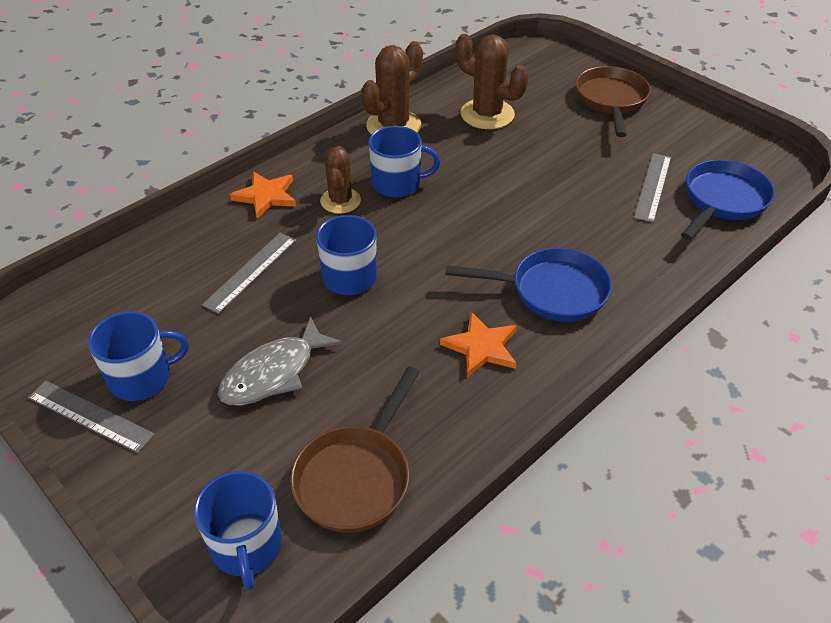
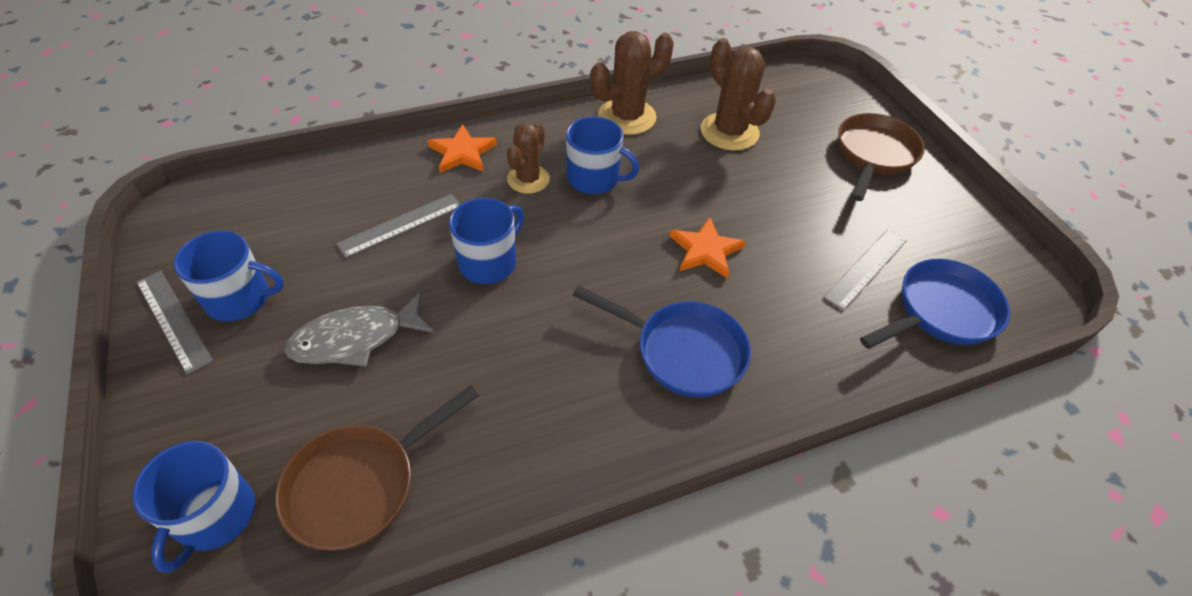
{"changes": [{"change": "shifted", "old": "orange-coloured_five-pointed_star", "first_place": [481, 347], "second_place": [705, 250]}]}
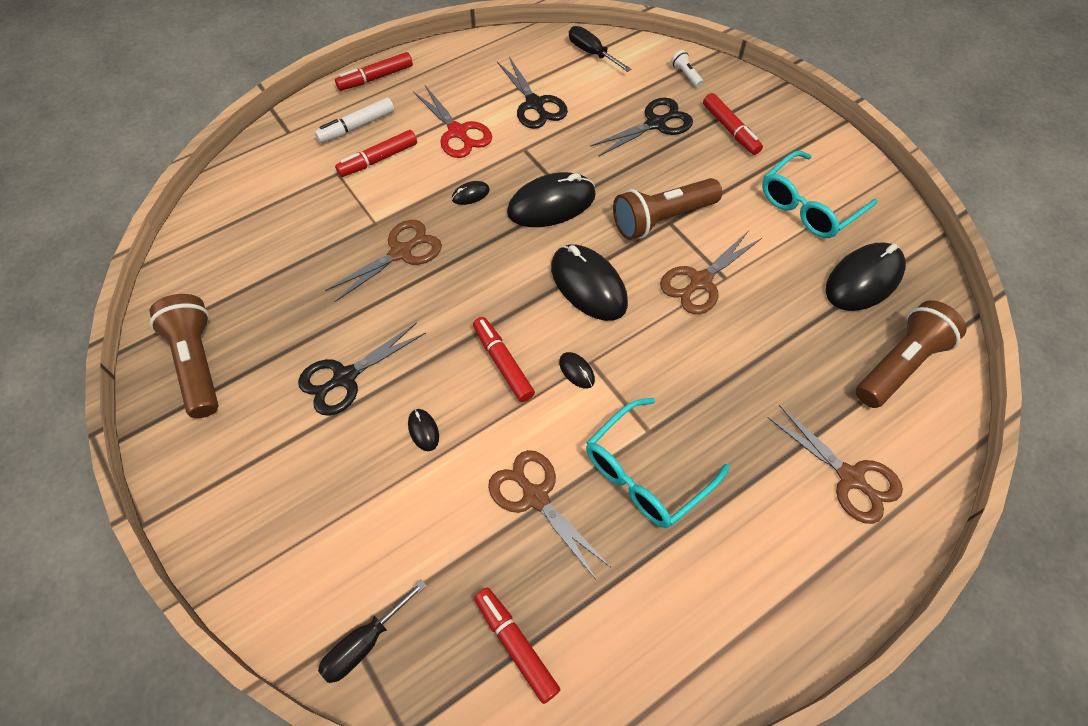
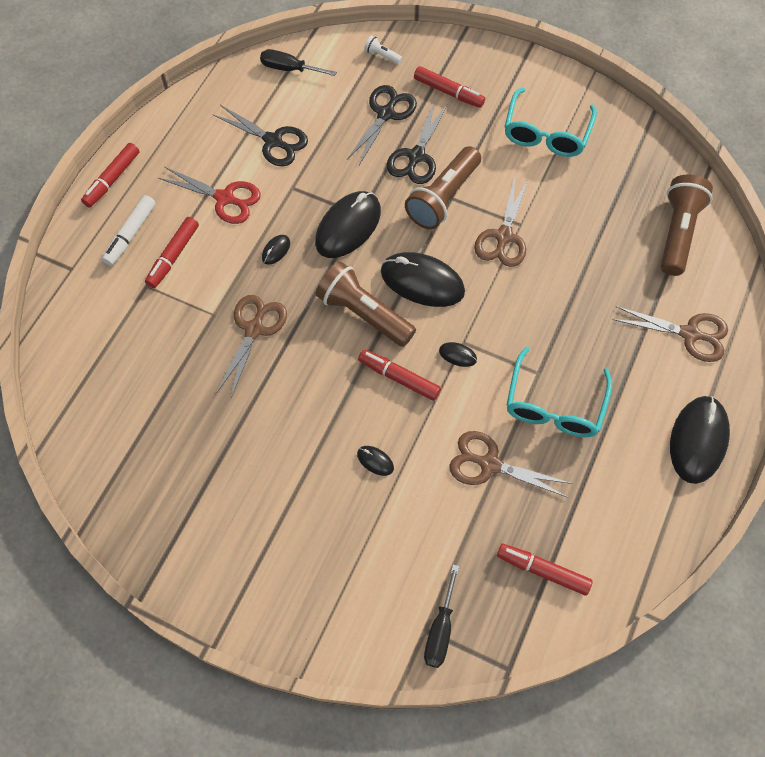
{"changes": [{"change": "shifted", "old": "brown_torch", "first_place": [197, 363], "second_place": [364, 313]}, {"change": "shifted", "old": "black_pair_of_scissors", "first_place": [345, 377], "second_place": [416, 156]}, {"change": "shifted", "old": "black_computer_mouse", "first_place": [863, 280], "second_place": [698, 440]}]}
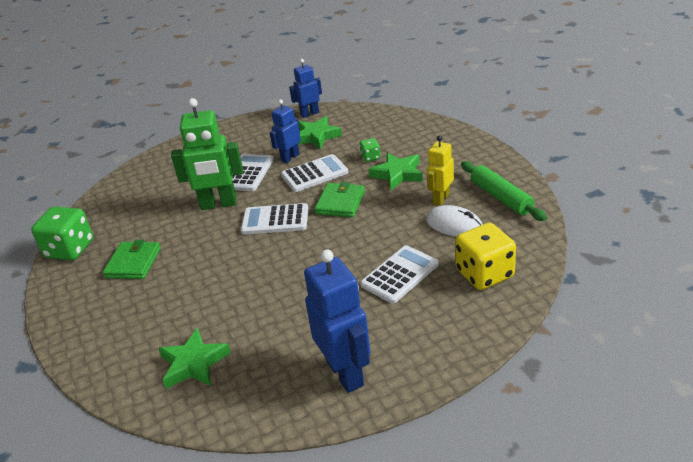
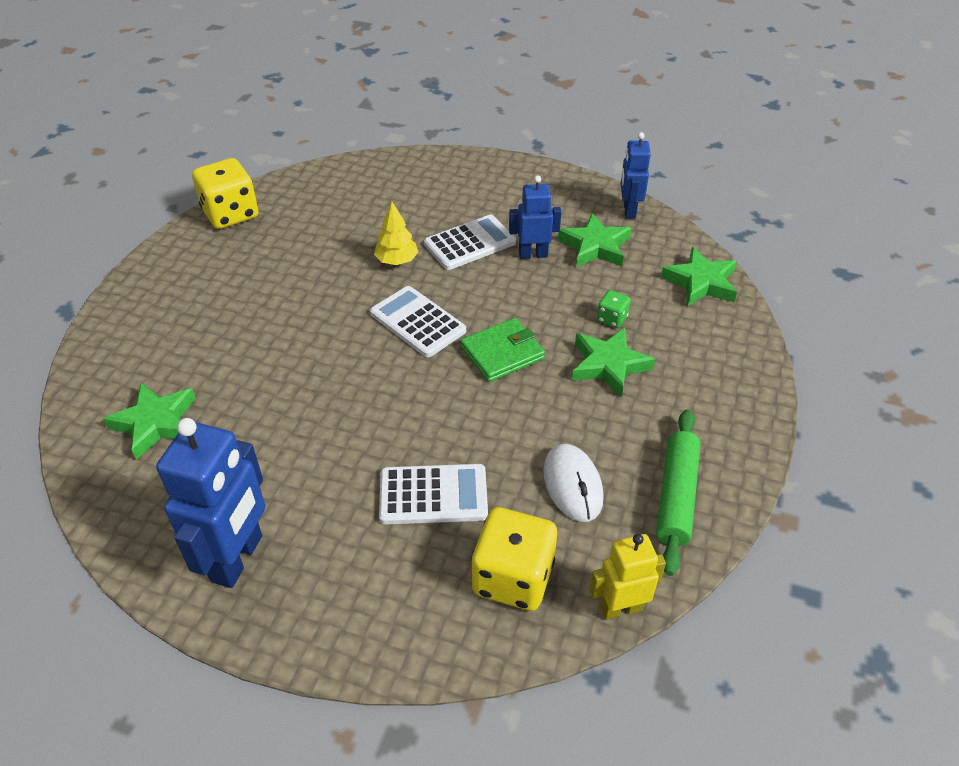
{"changes": [{"change": "repainted", "old": "green_die", "new": "yellow_die", "first_place": [70, 249], "second_place": [230, 214]}, {"change": "swapped", "old": "green_robot_figure", "new": "yellow_fir_tree", "first_place": [218, 204], "second_place": [397, 261]}, {"change": "shifted", "old": "yellow_robot_figure", "first_place": [440, 199], "second_place": [621, 608]}, {"change": "rotated", "old": "royal_blue_robot_figure", "first_place": [309, 114], "second_place": [629, 210], "degrees": -105}, {"change": "new", "new": "green_five-pointed_star", "second_place": [701, 282]}, {"change": "gone", "old": "green_billfold", "first_place": [133, 263]}, {"change": "gone", "old": "white_adding_machine", "first_place": [314, 174]}]}
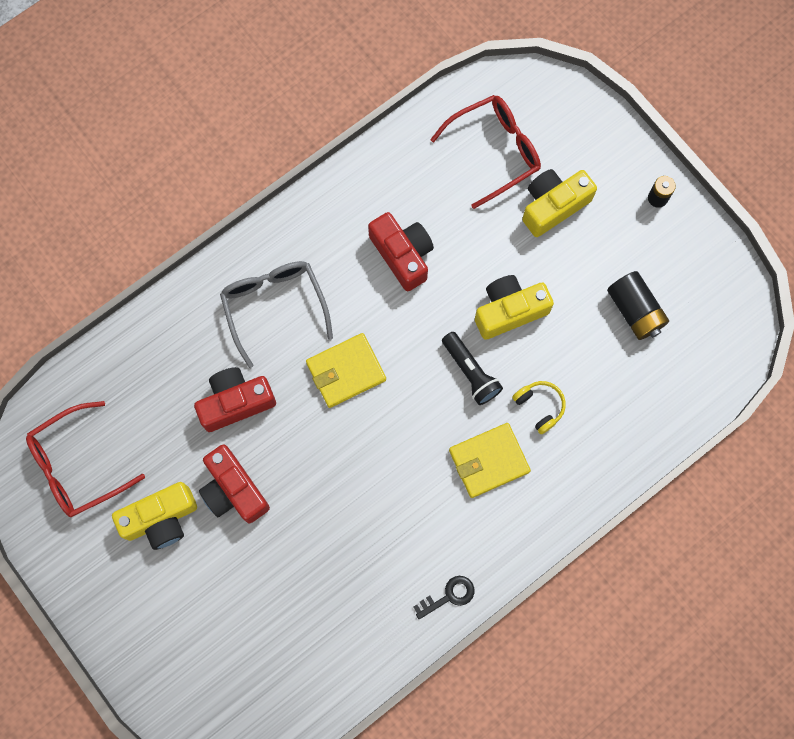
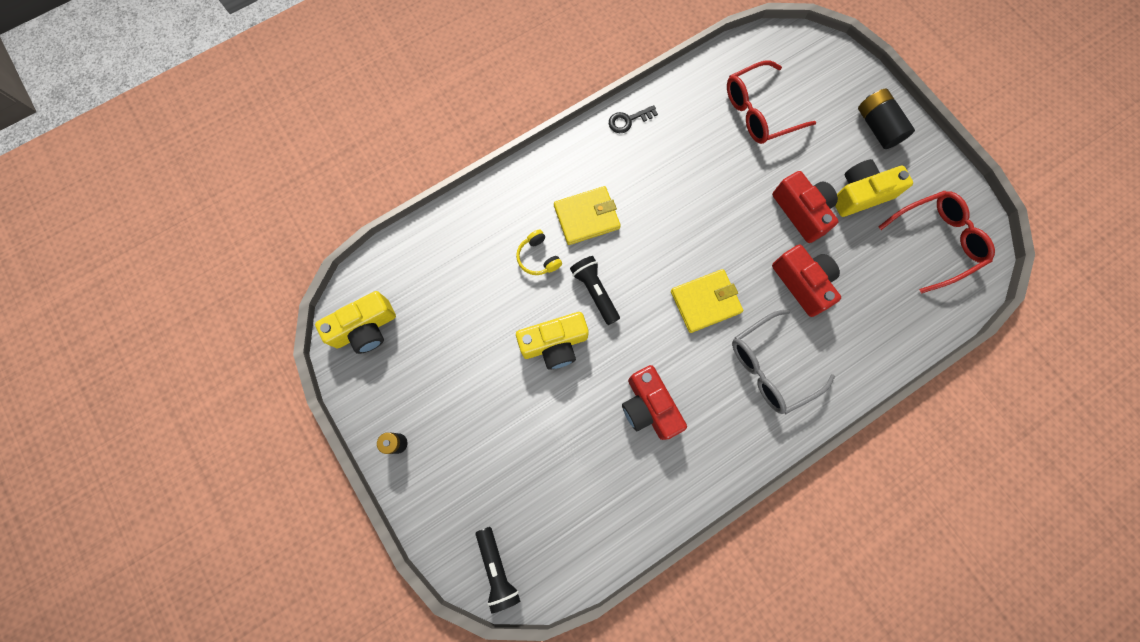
{"changes": [{"change": "shifted", "old": "yellow_photo_camera", "first_place": [553, 206], "second_place": [365, 328]}, {"change": "new", "new": "black_torch", "second_place": [497, 569]}, {"change": "shifted", "old": "crimson_glasses", "first_place": [495, 151], "second_place": [759, 111]}, {"change": "rotated", "old": "grey_glasses", "first_place": [274, 306], "second_place": [770, 367], "degrees": 75}, {"change": "rotated", "old": "crimson_photo_camera", "first_place": [236, 402], "second_place": [802, 283], "degrees": -105}, {"change": "shifted", "old": "black_battery", "first_place": [635, 311], "second_place": [877, 127]}]}
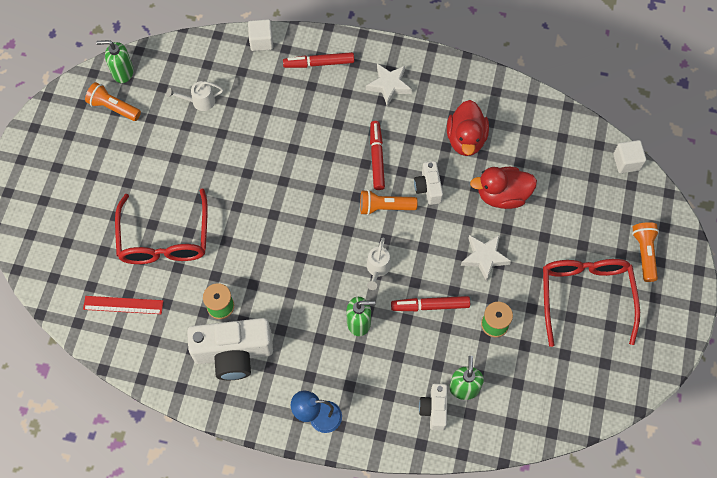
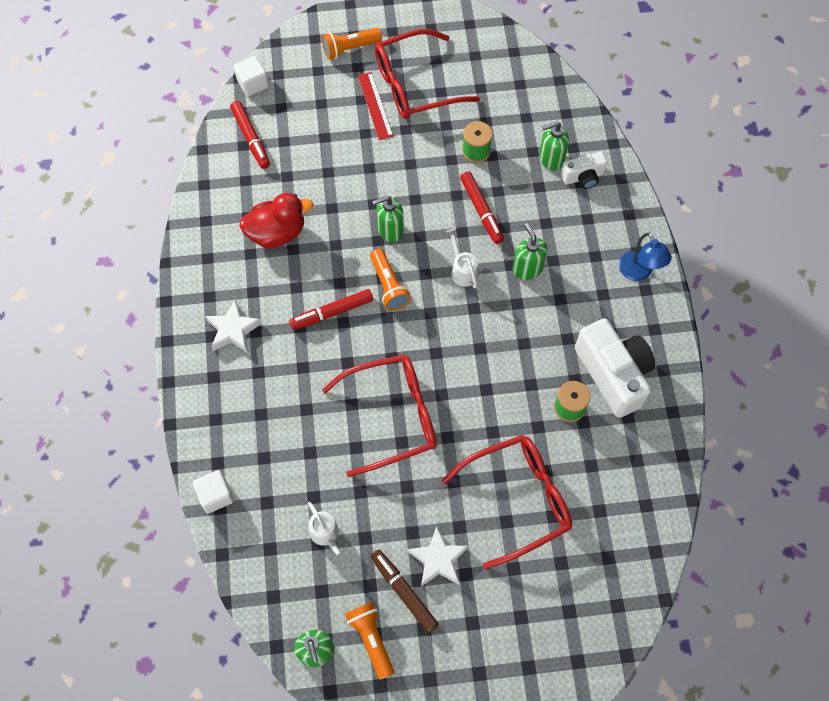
{"changes": [{"change": "shifted", "old": "crimson_marker_pen", "first_place": [319, 63], "second_place": [251, 138]}, {"change": "new", "new": "crimson_glasses", "second_place": [393, 416]}, {"change": "rotated", "old": "orange-coloured_torch", "first_place": [113, 108], "second_place": [371, 639], "degrees": 150}, {"change": "shifted", "old": "crimson_straightedge", "first_place": [123, 305], "second_place": [375, 105]}, {"change": "new", "new": "brown_marker_pen", "second_place": [404, 592]}, {"change": "new", "new": "green_pump_bottle", "second_place": [390, 230]}, {"change": "shifted", "old": "white_five-pointed_star", "first_place": [484, 257], "second_place": [438, 559]}, {"change": "rotated", "old": "white_sprinkling_can", "first_place": [377, 269], "second_place": [462, 270], "degrees": -105}, {"change": "gone", "old": "white_photo_camera", "first_place": [428, 188]}, {"change": "gone", "old": "crimson_rubber_duck", "first_place": [502, 195]}]}
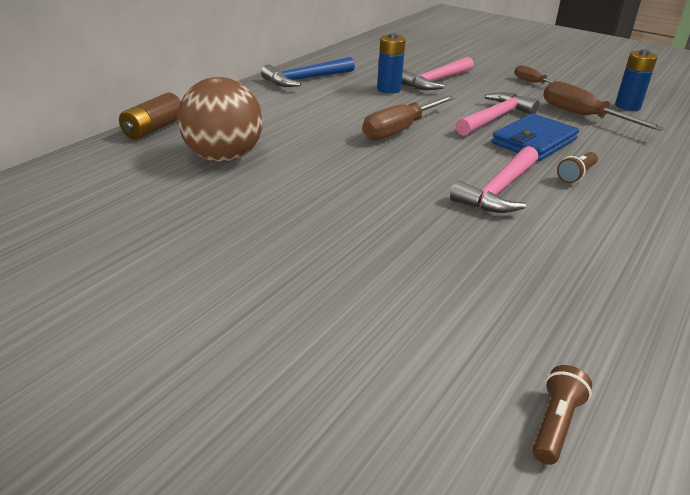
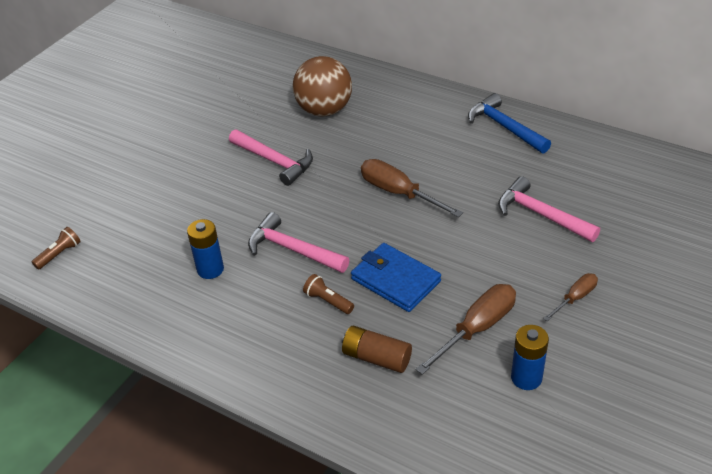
{"changes": [{"change": "rotated", "old": "brown_torch", "first_place": [555, 424], "second_place": [59, 254], "degrees": -75}, {"change": "shifted", "old": "royal_blue_battery", "first_place": [388, 89], "second_place": [210, 269]}, {"change": "shifted", "old": "rose-pink_claw_hammer", "first_place": [495, 118], "second_place": [274, 161]}, {"change": "shifted", "old": "brown_battery", "first_place": [153, 129], "second_place": [376, 358]}]}
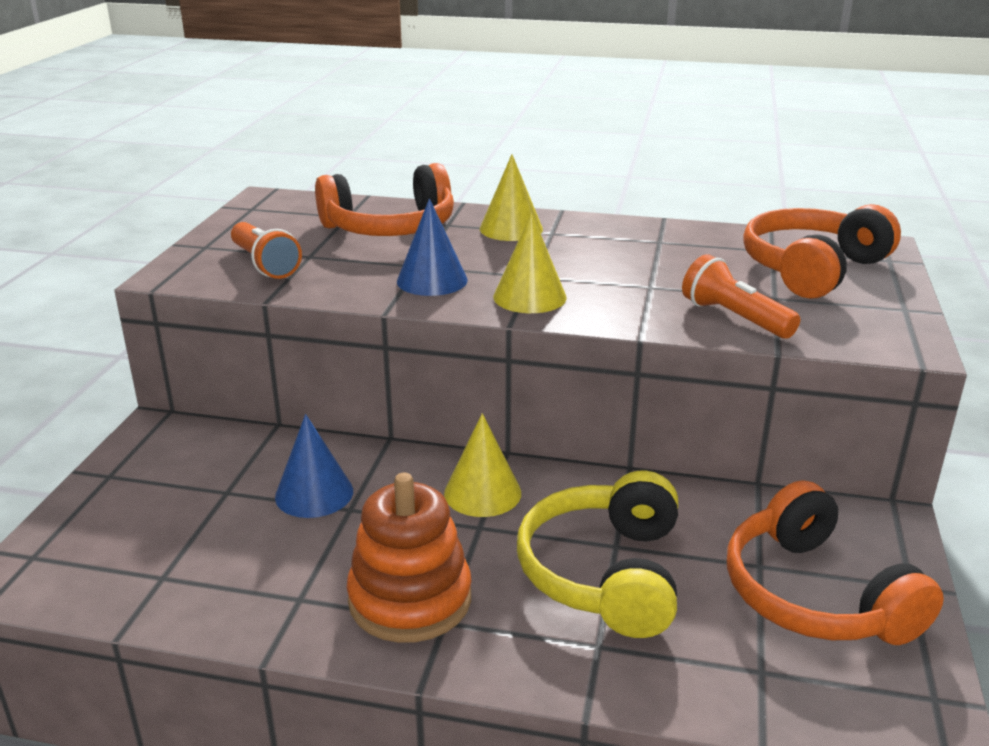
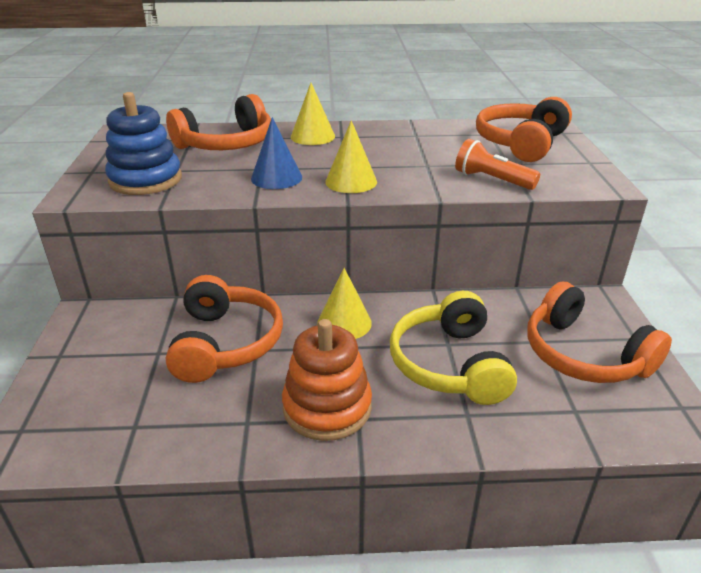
{"changes": [{"change": "swapped", "old": "orange-coloured_torch", "new": "royal_blue_stacking_rings", "first_place": [265, 264], "second_place": [145, 180]}, {"change": "swapped", "old": "royal_blue_cone", "new": "orange-coloured_headset", "first_place": [314, 493], "second_place": [225, 343]}]}
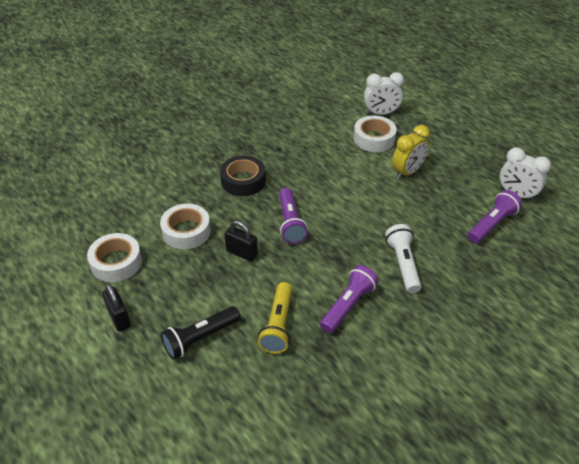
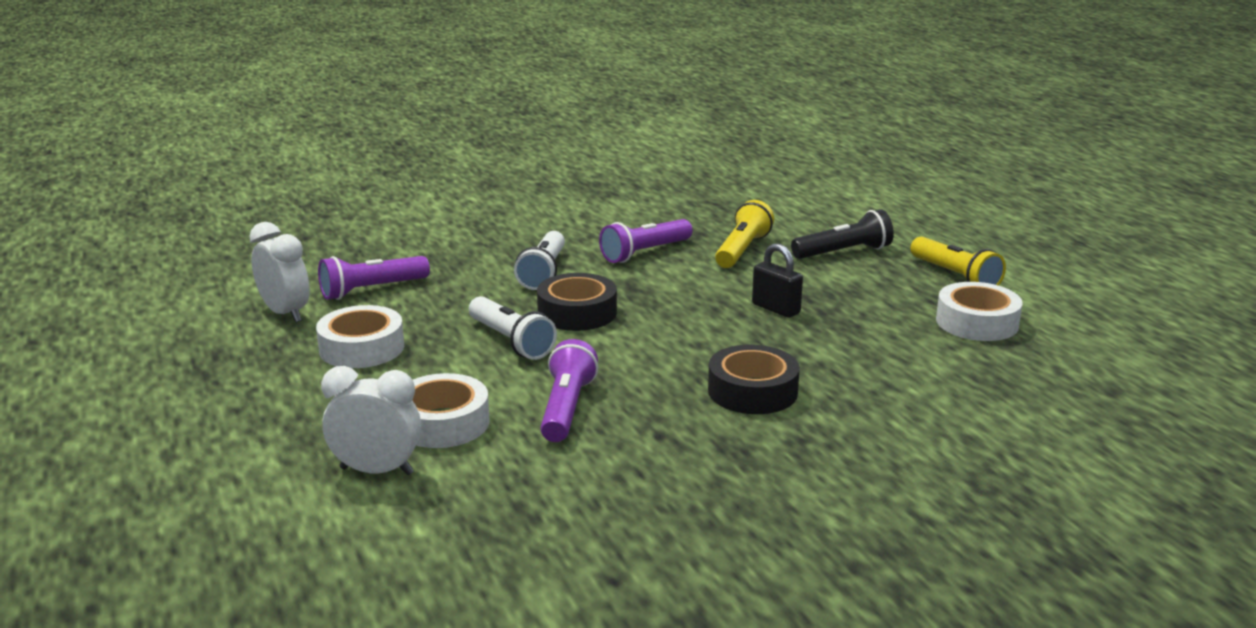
{"changes": [{"change": "shifted", "old": "white_sticky_tape", "first_place": [186, 231], "second_place": [362, 348]}, {"change": "new", "new": "white_torch", "second_place": [511, 341]}, {"change": "new", "new": "black_sticky_tape", "second_place": [577, 313]}, {"change": "shifted", "old": "purple_torch", "first_place": [290, 223], "second_place": [566, 408]}, {"change": "swapped", "old": "black_padlock", "new": "yellow_torch", "first_place": [119, 318], "second_place": [955, 276]}, {"change": "gone", "old": "yellow_alarm_clock", "first_place": [407, 172]}]}
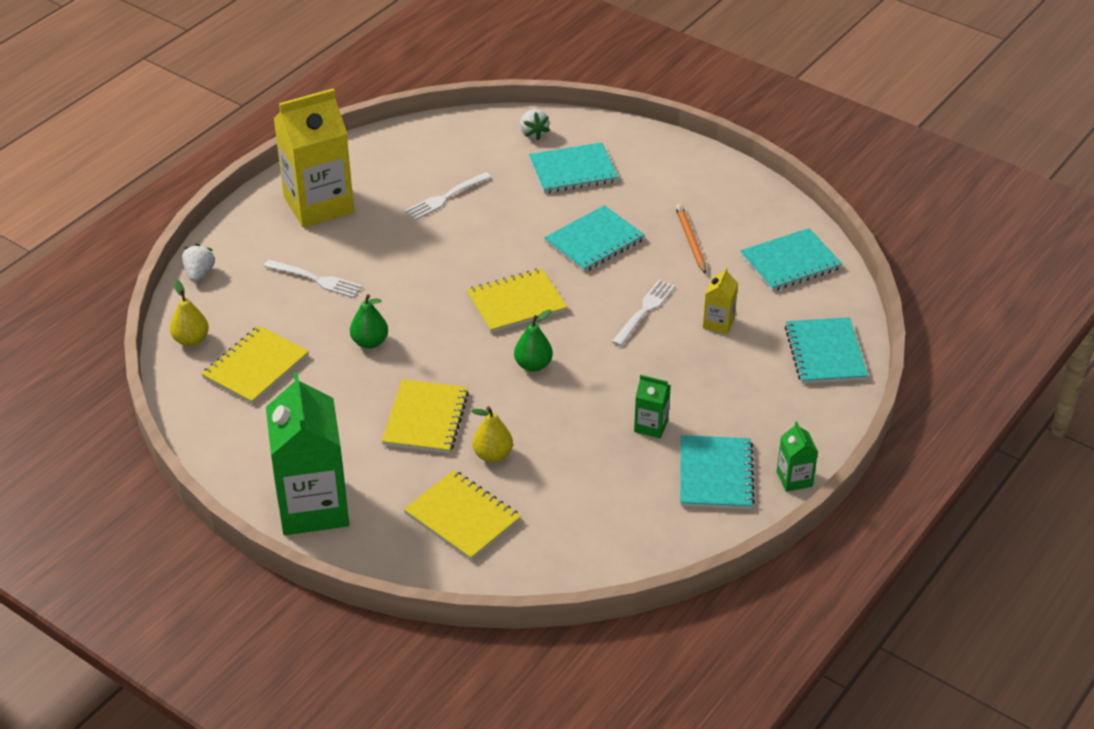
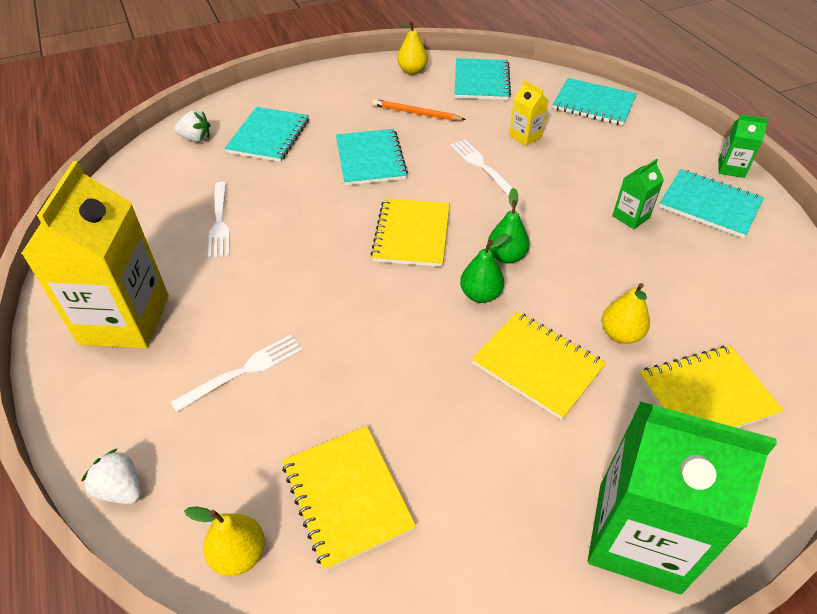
{"changes": [{"change": "new", "new": "yellow_pear", "second_place": [412, 71]}, {"change": "shifted", "old": "green_pear", "first_place": [370, 342], "second_place": [480, 295]}]}
